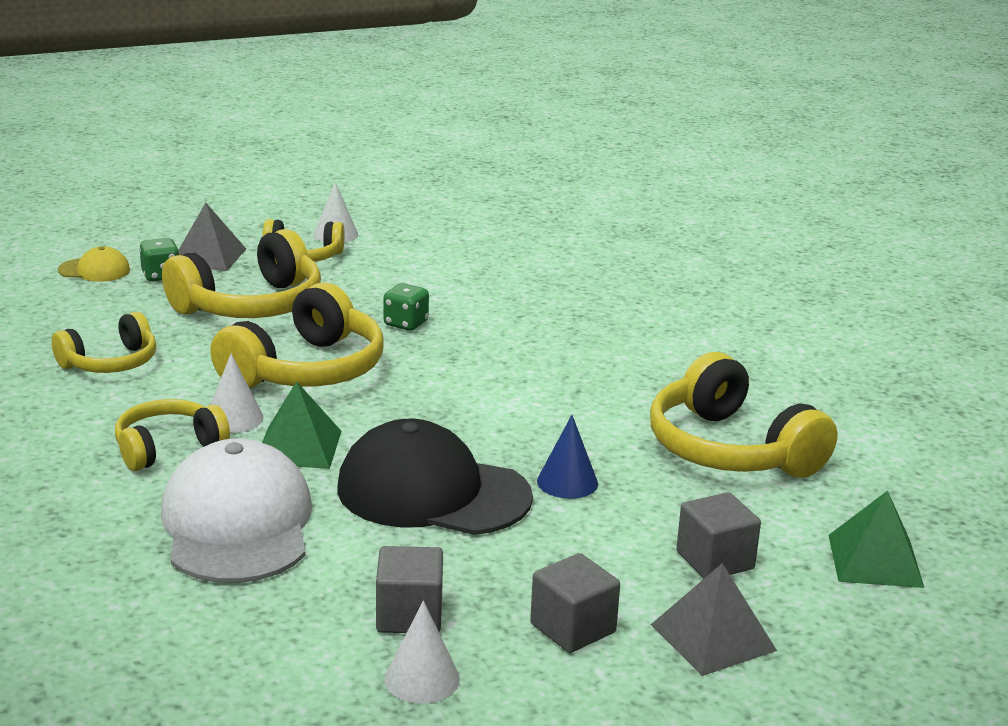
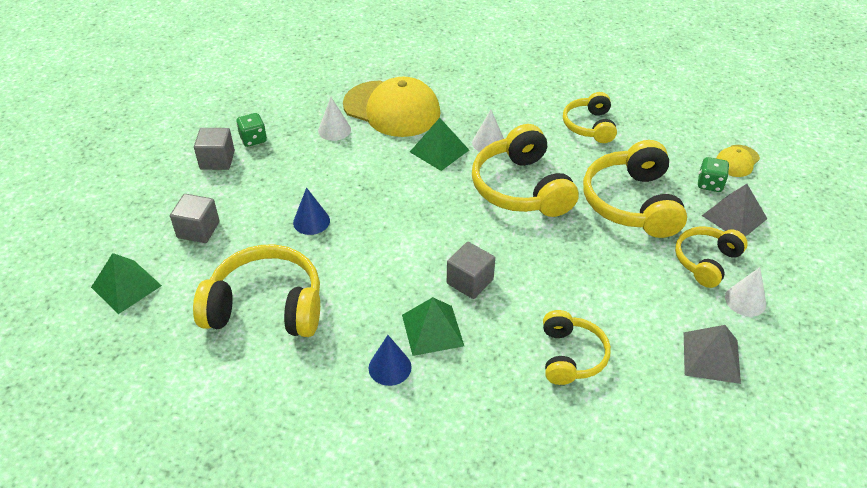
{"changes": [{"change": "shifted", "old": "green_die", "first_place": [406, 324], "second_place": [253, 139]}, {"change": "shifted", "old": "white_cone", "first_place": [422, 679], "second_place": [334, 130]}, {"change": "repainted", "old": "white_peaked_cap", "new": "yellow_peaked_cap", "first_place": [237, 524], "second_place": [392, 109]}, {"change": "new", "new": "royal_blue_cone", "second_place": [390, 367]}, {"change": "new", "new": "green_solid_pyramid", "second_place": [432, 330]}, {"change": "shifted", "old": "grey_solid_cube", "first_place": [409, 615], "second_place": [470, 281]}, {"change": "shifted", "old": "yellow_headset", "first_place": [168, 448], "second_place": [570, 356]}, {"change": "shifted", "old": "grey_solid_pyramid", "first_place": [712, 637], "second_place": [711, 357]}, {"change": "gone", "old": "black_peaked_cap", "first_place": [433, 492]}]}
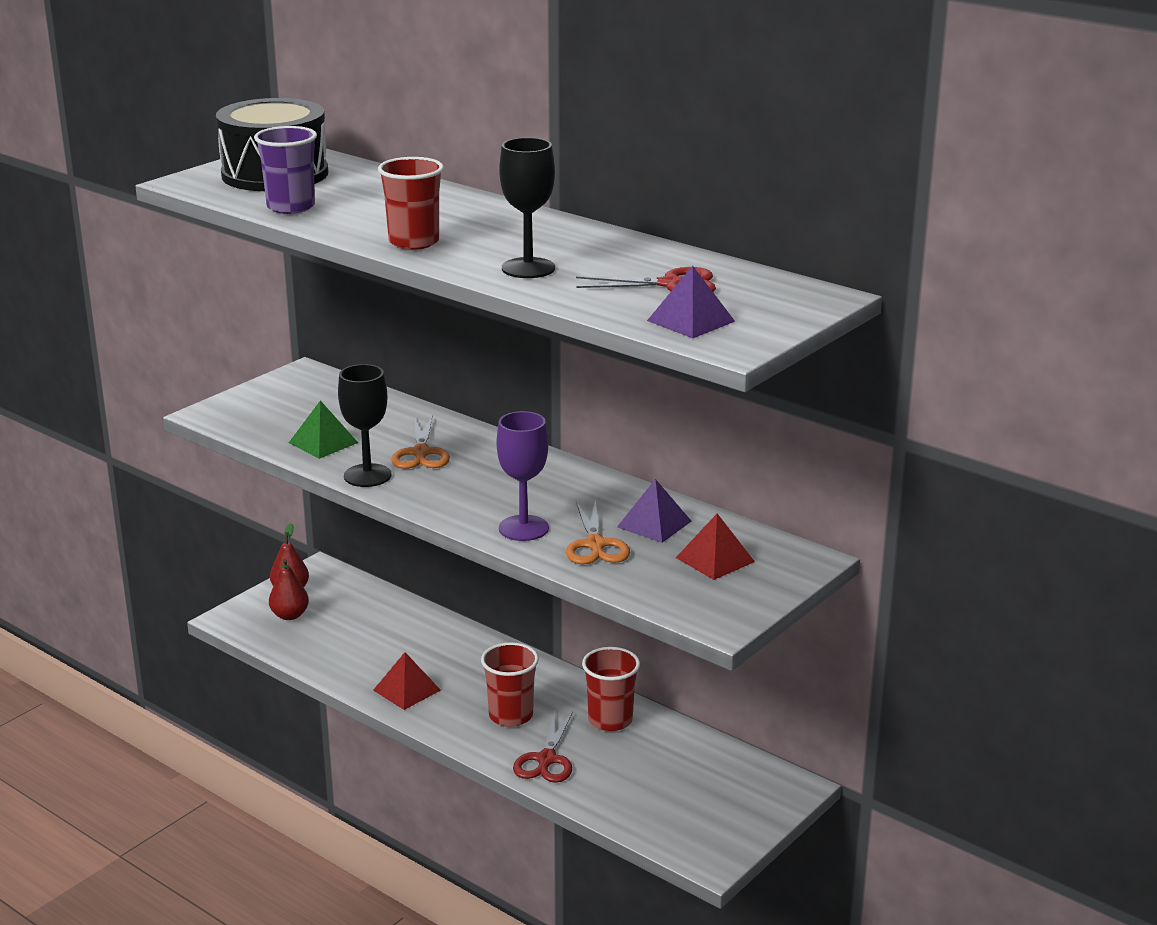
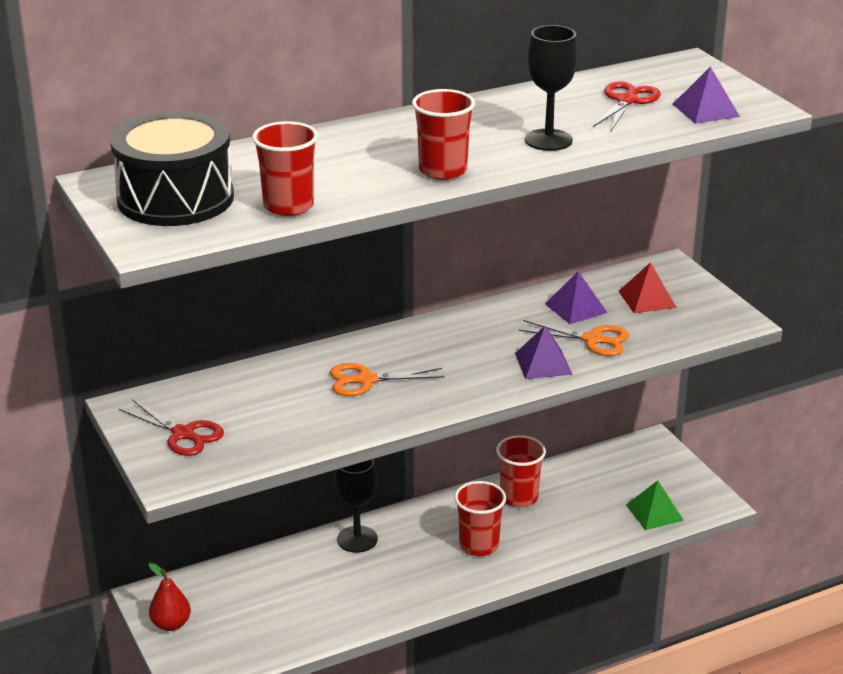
{"changes": [{"change": "shifted", "old": "crimson_pair_of_scissors", "first_place": [546, 759], "second_place": [183, 434]}, {"change": "repainted", "old": "purple_cup", "new": "crimson_cup", "first_place": [291, 207], "second_place": [288, 206]}, {"change": "rotated", "old": "orange-coloured_pair_of_scissors", "first_place": [421, 453], "second_place": [366, 380], "degrees": 150}, {"change": "shifted", "old": "black_chalice", "first_place": [367, 475], "second_place": [357, 539]}, {"change": "swapped", "old": "purple_chalice", "new": "purple_solid_pyramid", "first_place": [523, 528], "second_place": [543, 363]}, {"change": "shifted", "old": "green_solid_pyramid", "first_place": [323, 442], "second_place": [654, 512]}, {"change": "gone", "old": "crimson_pear", "first_place": [290, 615]}, {"change": "gone", "old": "crimson_solid_pyramid", "first_place": [406, 690]}]}
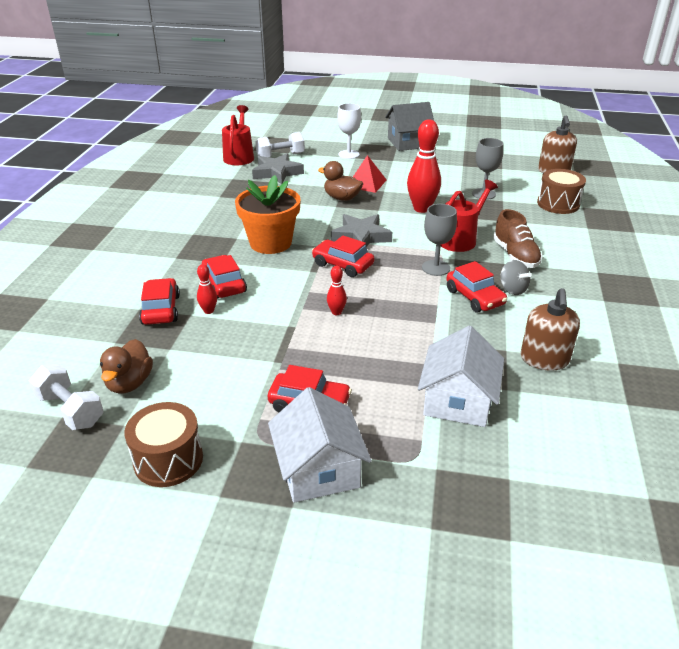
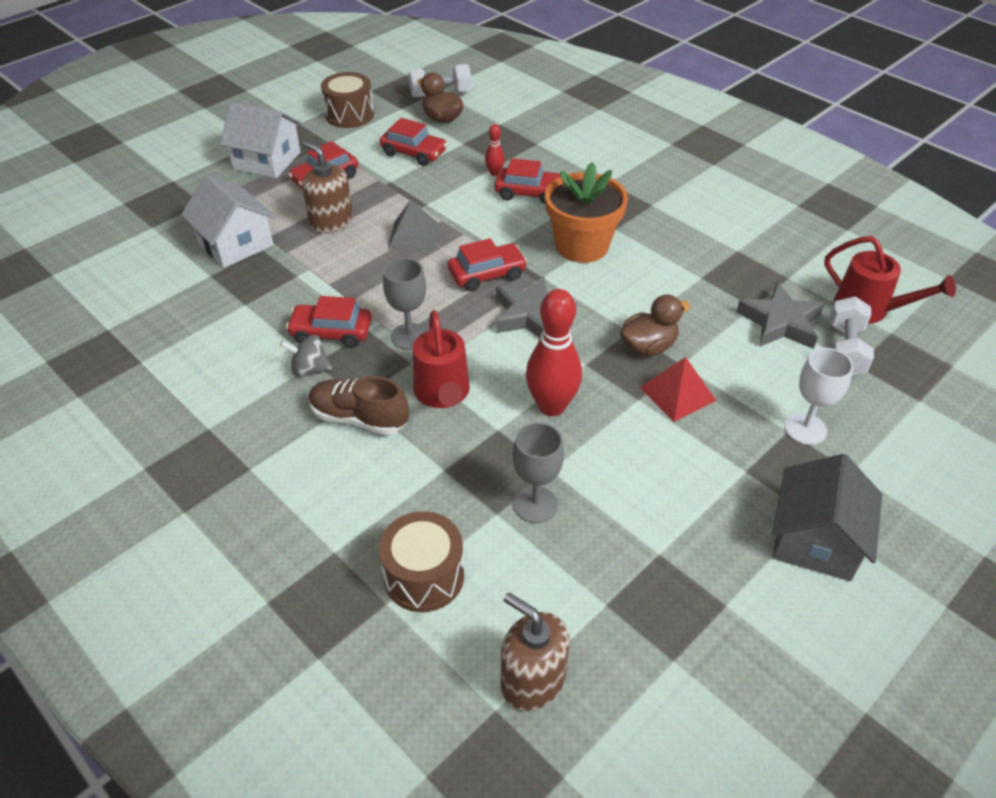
{"changes": [{"change": "shifted", "old": "brown_pump_bottle", "first_place": [544, 359], "second_place": [331, 222]}, {"change": "shifted", "old": "crimson_toy_car", "first_place": [161, 309], "second_place": [414, 153]}, {"change": "swapped", "old": "crimson_skittle", "new": "grey_solid_pyramid", "first_place": [336, 312], "second_place": [413, 236]}]}
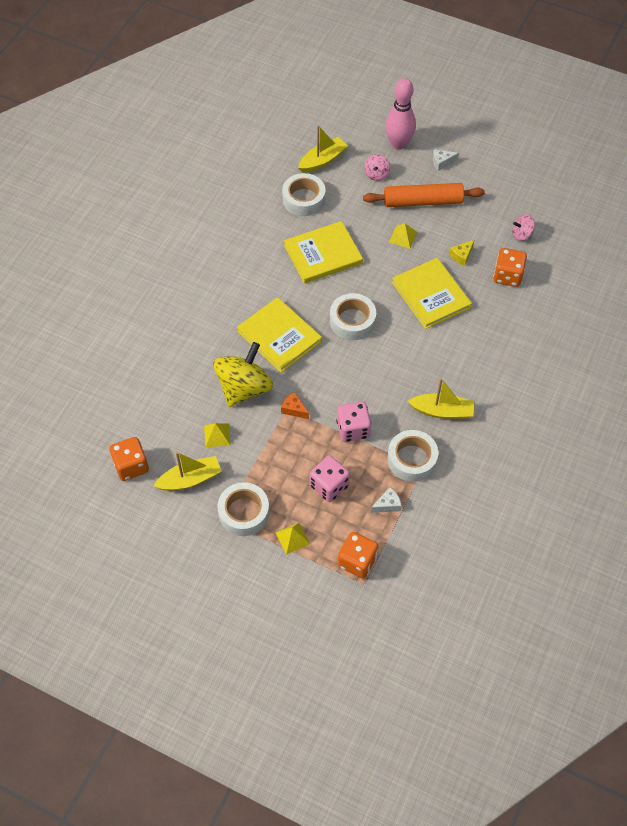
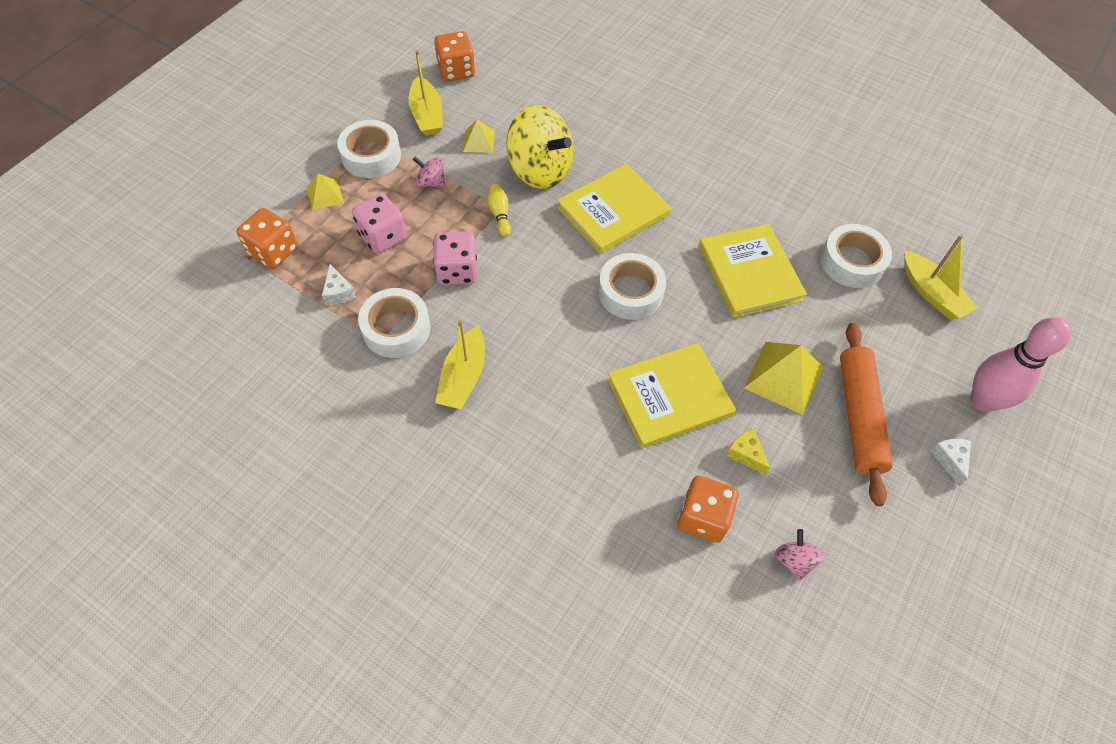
{"changes": [{"change": "shifted", "old": "rose-pink_toy_top", "first_place": [376, 174], "second_place": [431, 182]}, {"change": "swapped", "old": "orange-coloured_cheese_wedge", "new": "yellow_skittle", "first_place": [294, 409], "second_place": [499, 214]}, {"change": "scaled", "old": "yellow_solid_pyramid", "first_place": [403, 237], "second_place": [784, 377], "factor": 1.76}]}
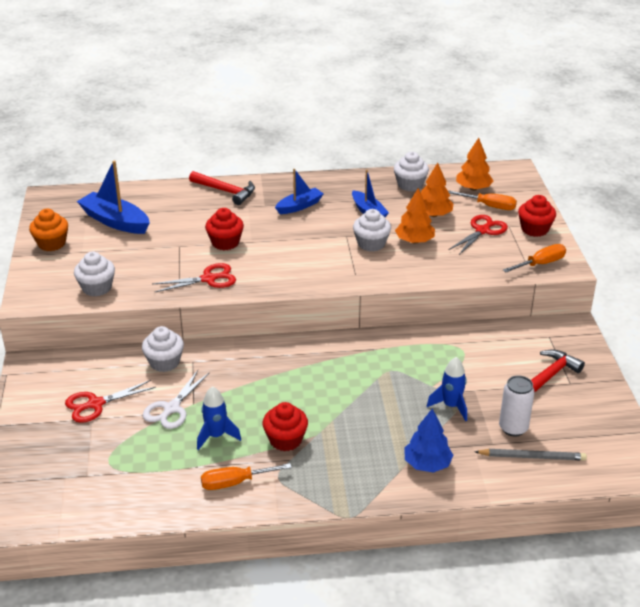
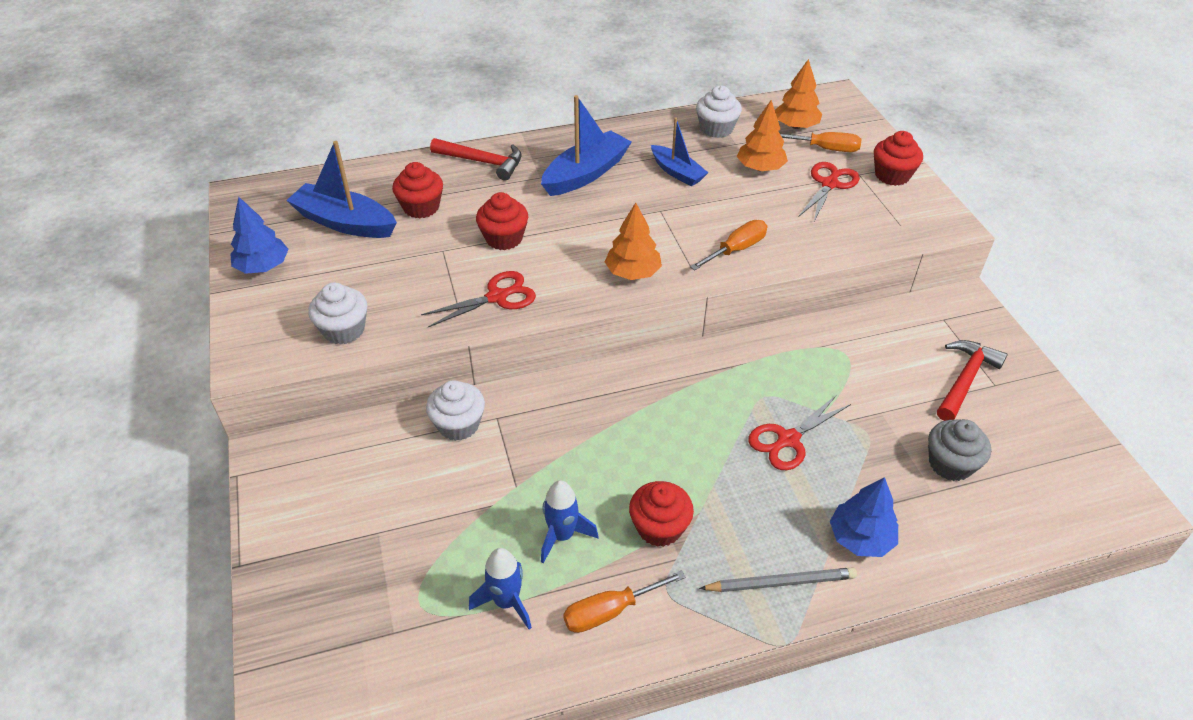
{"changes": [{"change": "swapped", "old": "orange-coloured_cupcake", "new": "royal_blue_fir_tree", "first_place": [51, 243], "second_place": [263, 267]}, {"change": "new", "new": "crimson_cupcake", "second_place": [421, 207]}, {"change": "shifted", "old": "royal_blue_rocket", "first_place": [451, 406], "second_place": [506, 602]}, {"change": "scaled", "old": "royal_blue_boat", "first_place": [299, 206], "second_place": [586, 174], "factor": 1.57}, {"change": "shifted", "old": "orange-coloured_fir_tree", "first_place": [414, 241], "second_place": [633, 272]}, {"change": "shifted", "old": "orange-coloured_screwdriver", "first_place": [540, 264], "second_place": [736, 249]}, {"change": "shifted", "old": "grey_pencil", "first_place": [532, 457], "second_place": [780, 582]}, {"change": "shifted", "old": "crimson_pair_of_scissors", "first_place": [96, 404], "second_place": [788, 439]}, {"change": "swapped", "old": "white_can", "new": "grey_cupcake", "first_place": [513, 428], "second_place": [950, 464]}, {"change": "gone", "old": "white_pair_of_scissors", "first_place": [171, 408]}, {"change": "gone", "old": "white_cupcake", "first_place": [371, 244]}]}
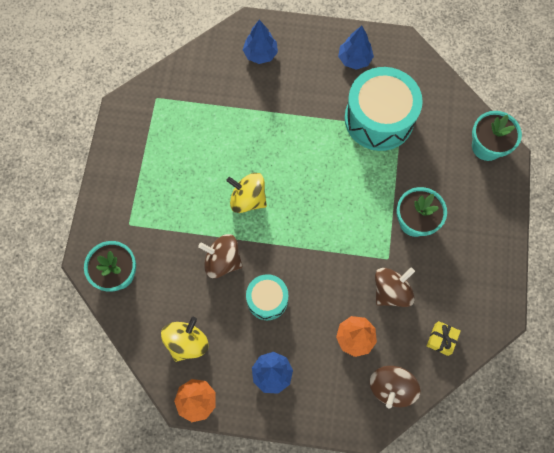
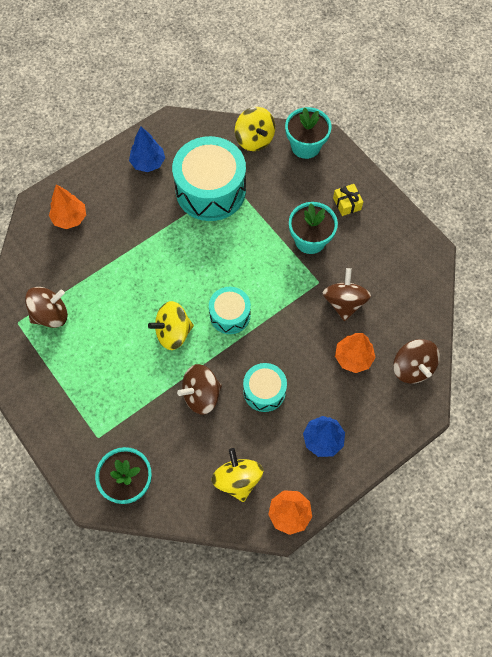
{"changes": [{"change": "new", "new": "brown_toy_top", "second_place": [50, 315]}, {"change": "repainted", "old": "royal_blue_fir_tree", "new": "orange-coloured_fir_tree", "first_place": [260, 54], "second_place": [70, 218]}, {"change": "new", "new": "aqua_snare_drum", "second_place": [230, 315]}, {"change": "new", "new": "yellow_toy_top", "second_place": [254, 139]}, {"change": "shifted", "old": "yellow_wrapped_gift", "first_place": [441, 339], "second_place": [347, 203]}]}
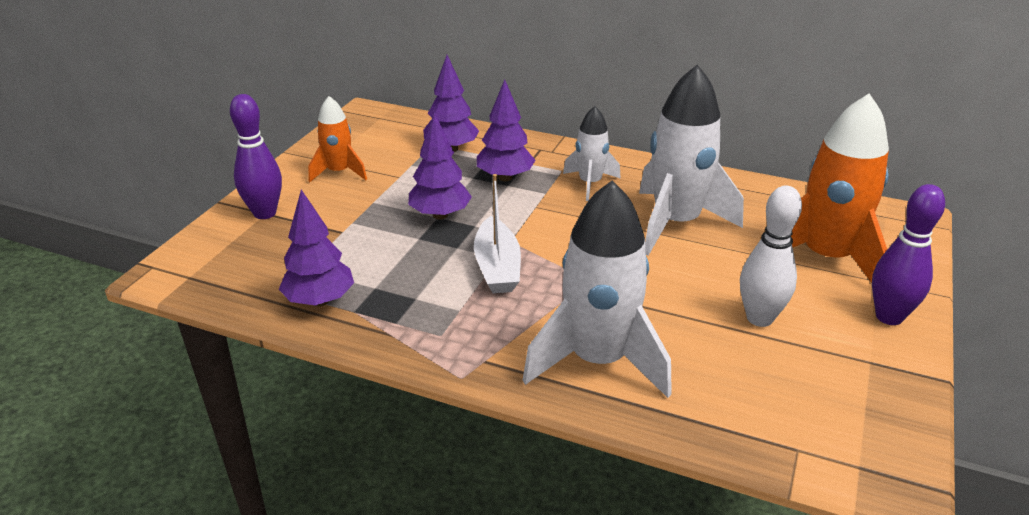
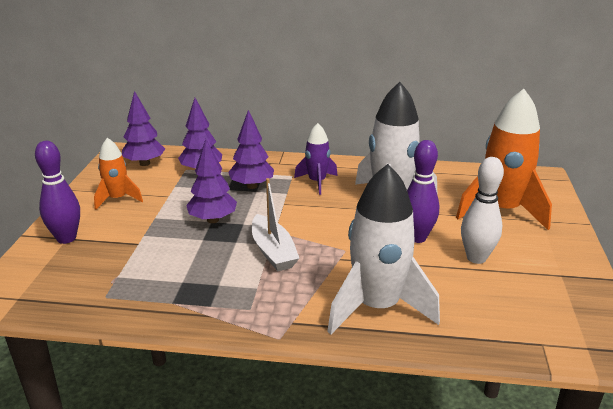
{"changes": [{"change": "shifted", "old": "purple_fir_tree", "first_place": [320, 301], "second_place": [145, 163]}, {"change": "repainted", "old": "white_rocket", "new": "purple_rocket", "first_place": [590, 183], "second_place": [317, 182]}, {"change": "shifted", "old": "purple_skittle", "first_place": [889, 317], "second_place": [417, 237]}]}
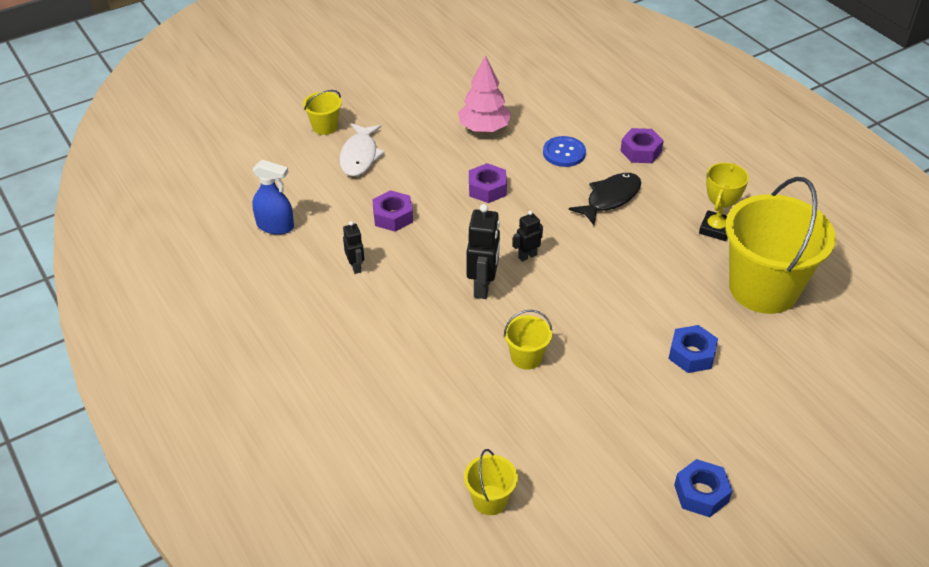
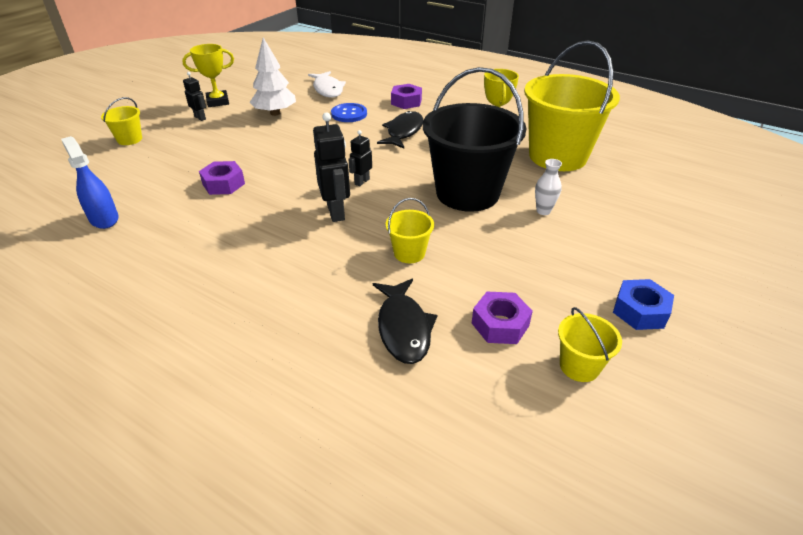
{"changes": [{"change": "rotated", "old": "royal_blue_spray_bottle", "first_place": [275, 226], "second_place": [104, 218], "degrees": -120}, {"change": "new", "new": "yellow_award_cup", "second_place": [218, 102]}, {"change": "shifted", "old": "black_robot_figure", "first_place": [356, 267], "second_place": [200, 118]}, {"change": "repainted", "old": "rose-pink_fir_tree", "new": "white_fir_tree", "first_place": [484, 128], "second_place": [275, 113]}, {"change": "shifted", "old": "white_fish", "first_place": [359, 156], "second_place": [328, 89]}, {"change": "new", "new": "black_fish", "second_place": [403, 328]}, {"change": "new", "new": "black_sand_bucket", "second_place": [467, 193]}, {"change": "shifted", "old": "purple_hexagon_nut", "first_place": [487, 189], "second_place": [500, 324]}, {"change": "swapped", "old": "royal_blue_hexagon_nut", "new": "white_tall_vase", "first_place": [691, 354], "second_place": [543, 211]}, {"change": "shifted", "old": "yellow_sand_bucket", "first_place": [490, 500], "second_place": [579, 366]}]}
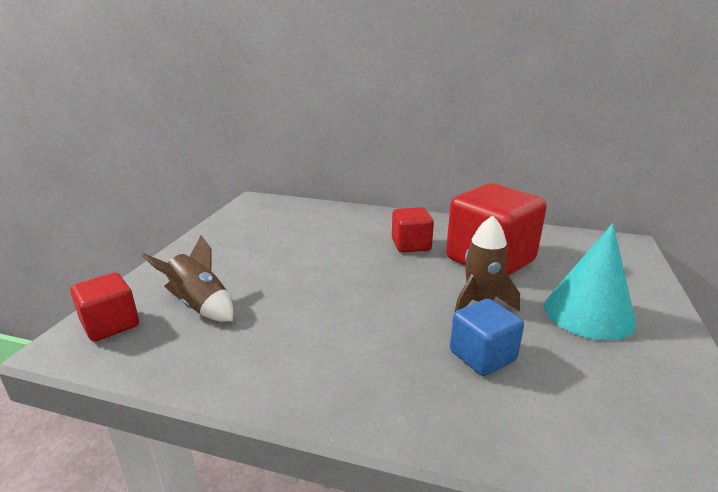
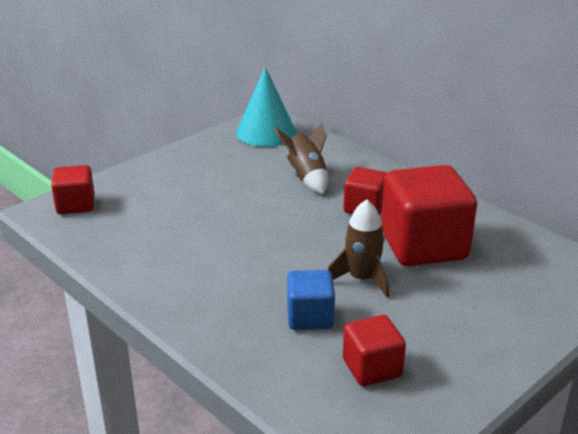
{"changes": [{"change": "shifted", "old": "aqua_cone", "first_place": [588, 313], "second_place": [266, 132]}, {"change": "shifted", "old": "brown_rocket", "first_place": [200, 305], "second_place": [306, 178]}, {"change": "new", "new": "crimson_solid_cube", "second_place": [372, 368]}]}
